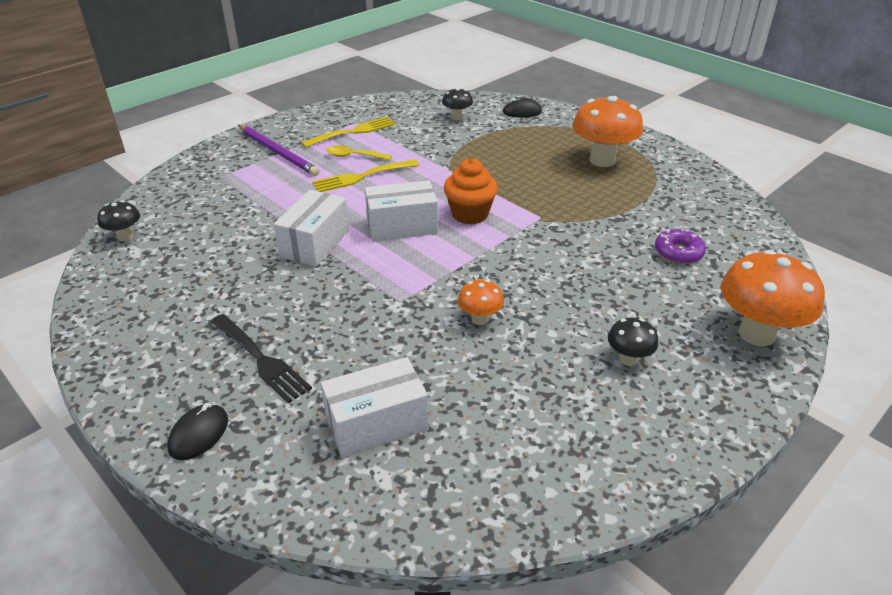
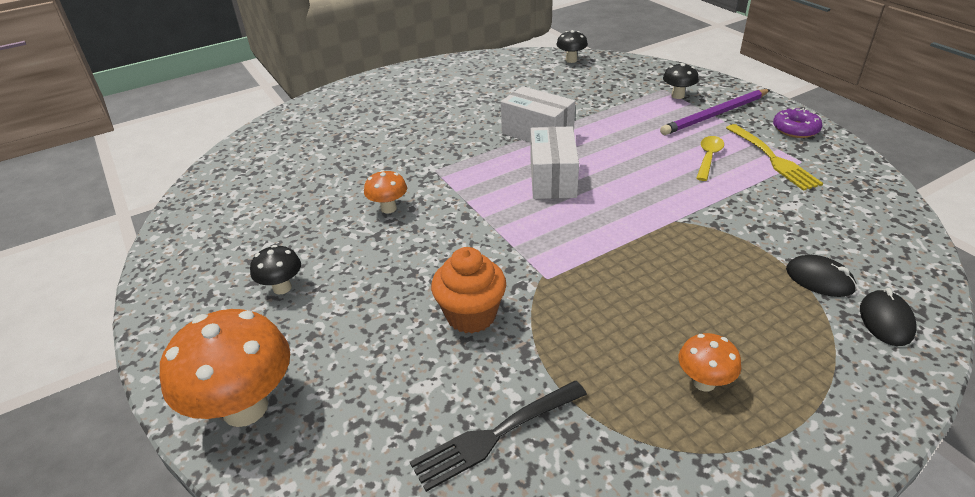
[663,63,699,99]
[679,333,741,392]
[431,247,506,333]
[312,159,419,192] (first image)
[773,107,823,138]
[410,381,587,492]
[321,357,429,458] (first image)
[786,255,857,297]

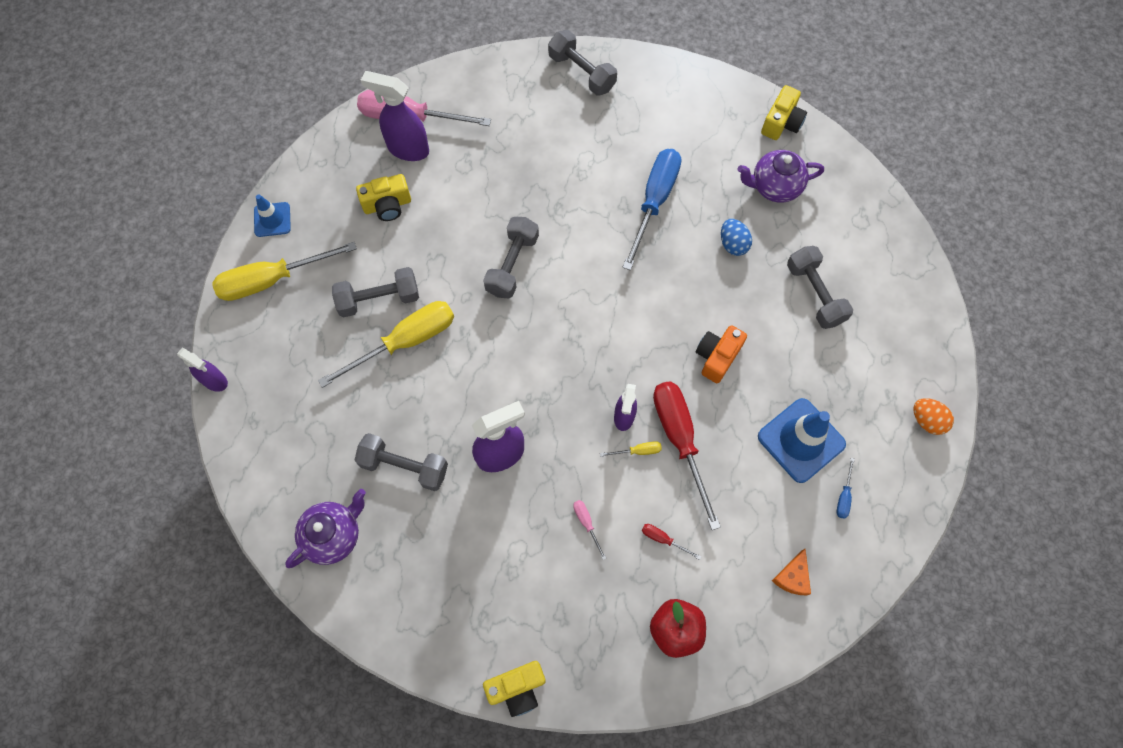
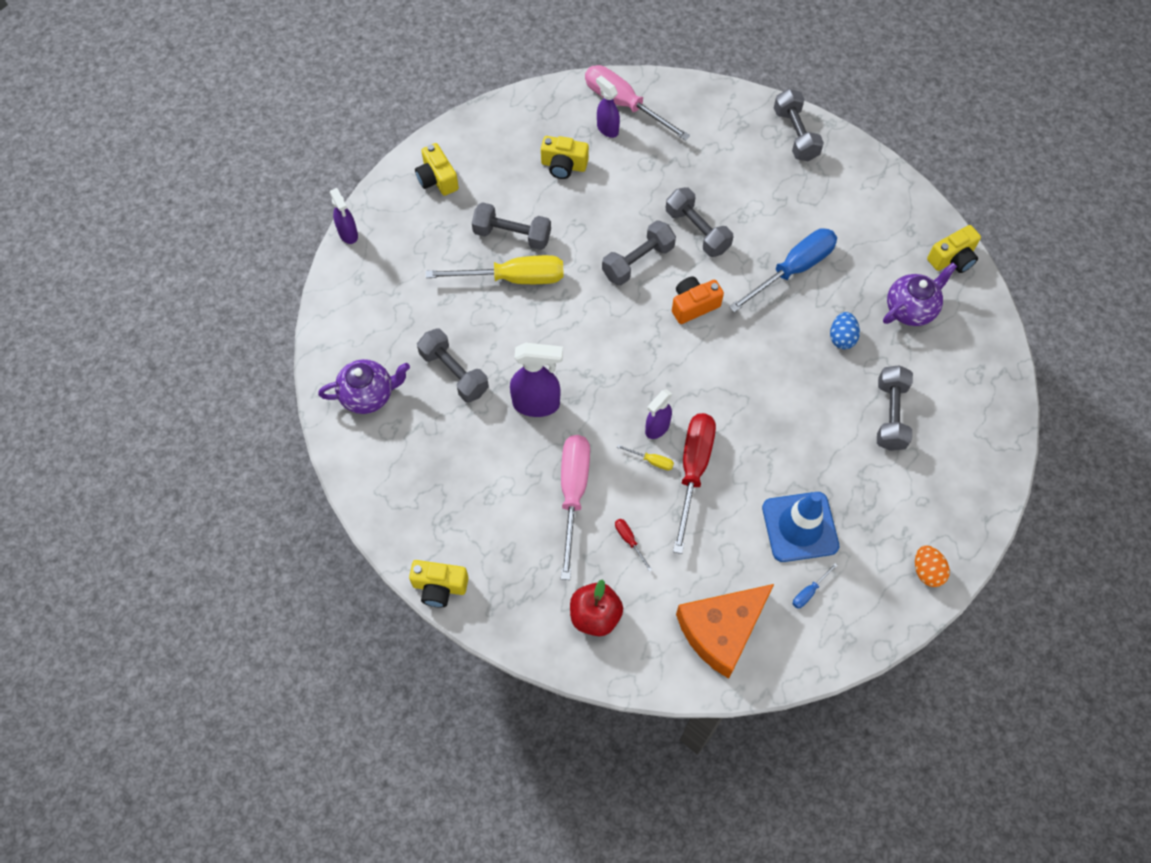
[596,76,620,138]
[883,262,957,326]
[254,194,291,237] (first image)
[415,143,459,196]
[672,277,724,324]
[561,435,590,580]
[676,584,774,679]
[666,187,733,257]

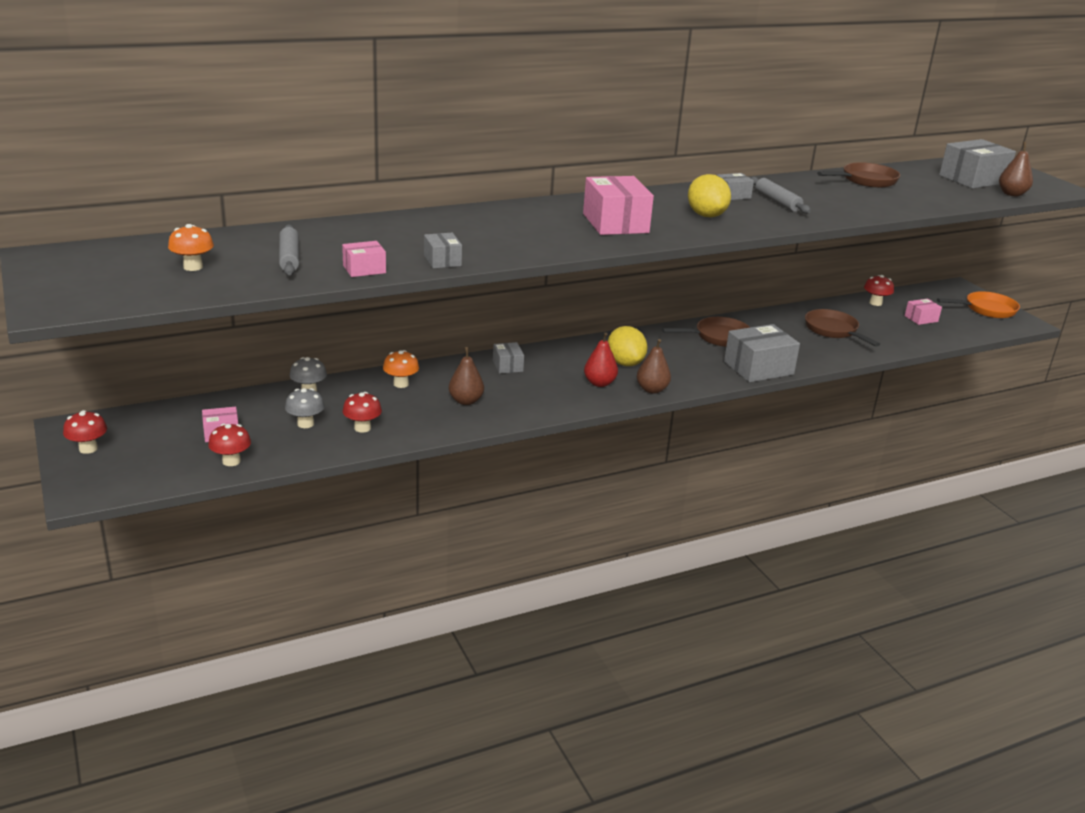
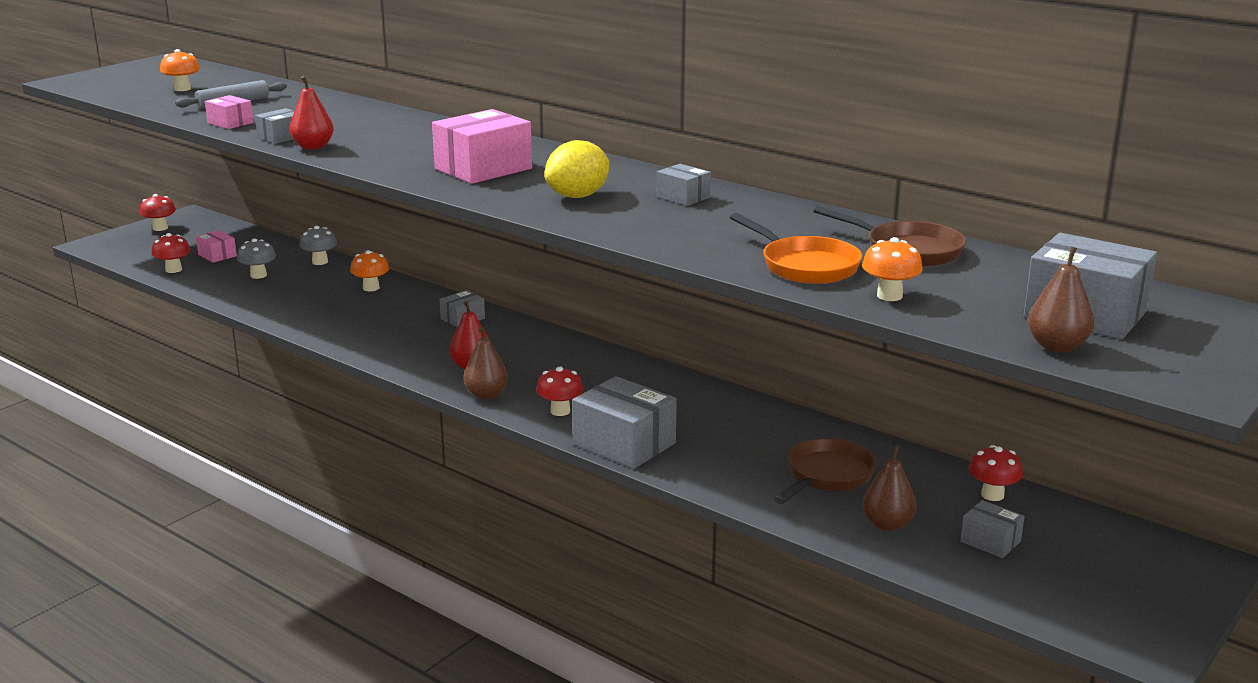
[750,177,811,214] (first image)
[730,213,862,284]
[960,500,1025,558]
[662,317,750,347] (first image)
[608,326,647,366] (first image)
[863,445,917,531]
[536,367,583,416]
[290,76,334,150]
[862,237,923,301]

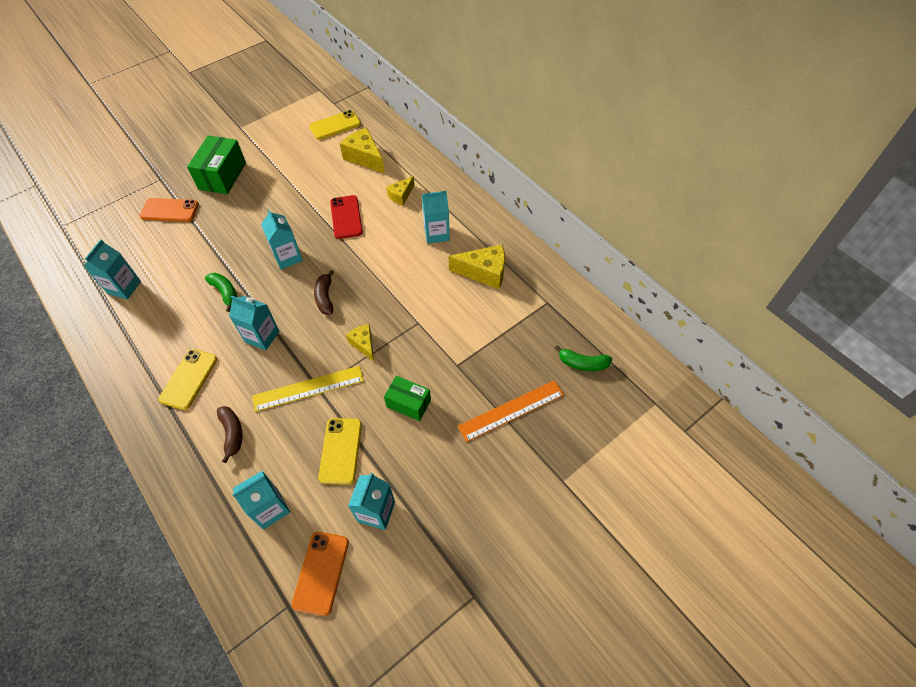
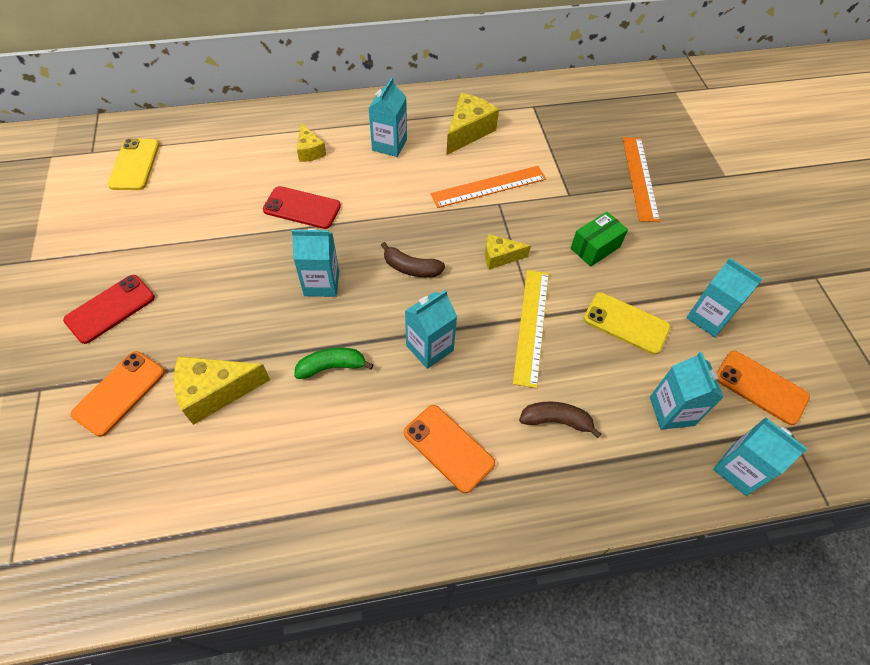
[174,356,270,425]
[63,275,155,344]
[713,417,808,496]
[555,345,612,371] (first image)
[404,405,495,493]
[430,166,546,208]

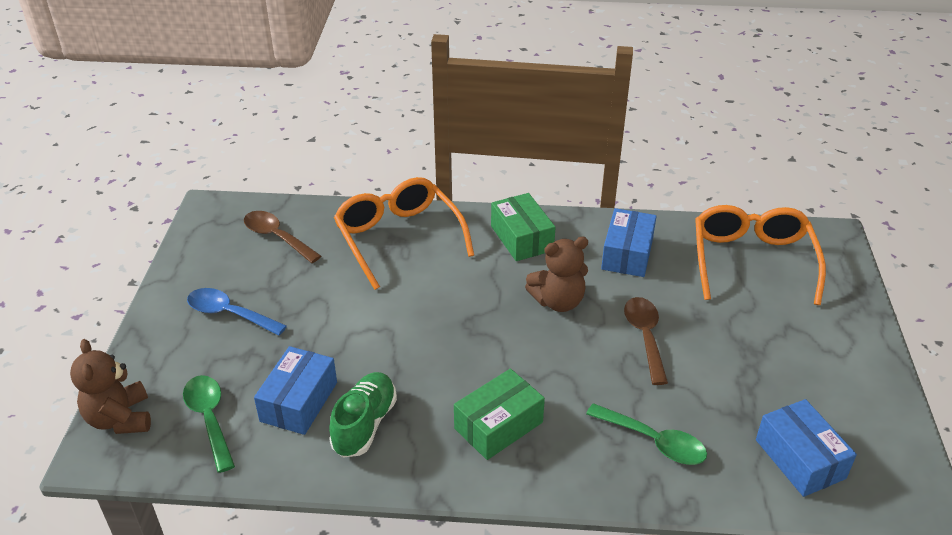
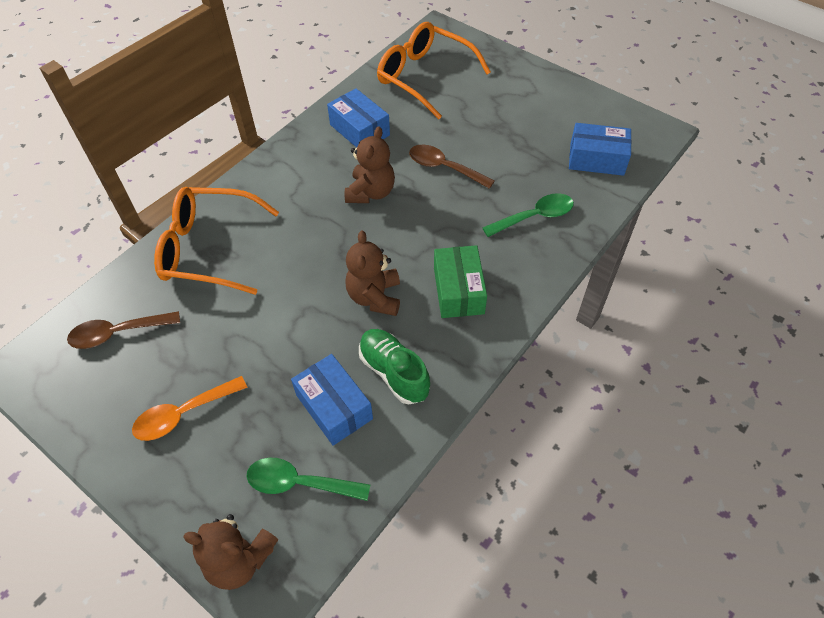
[491,193,556,261] (first image)
[132,376,248,441]
[345,231,400,316]

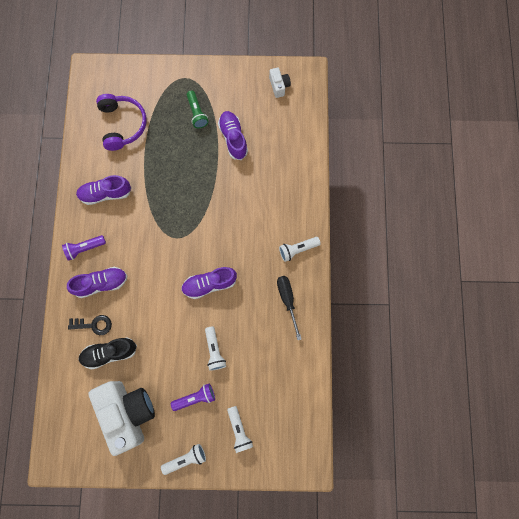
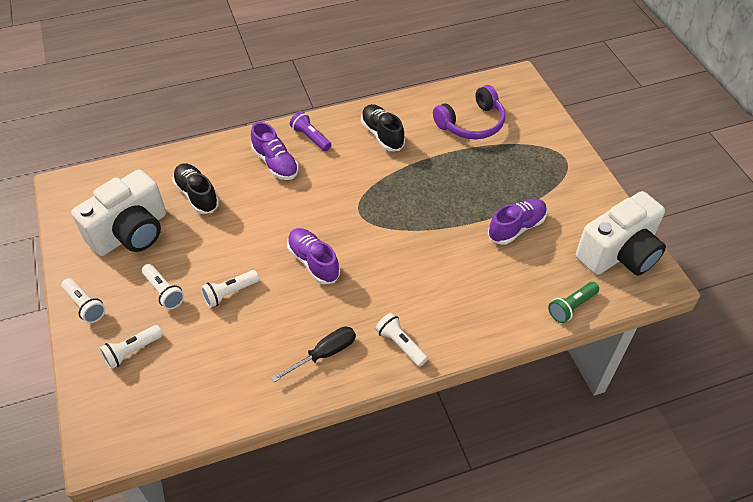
[576,191,666,276]
[548,282,599,323]
[361,104,405,151]
[68,315,112,335] (first image)
[142,264,184,310]

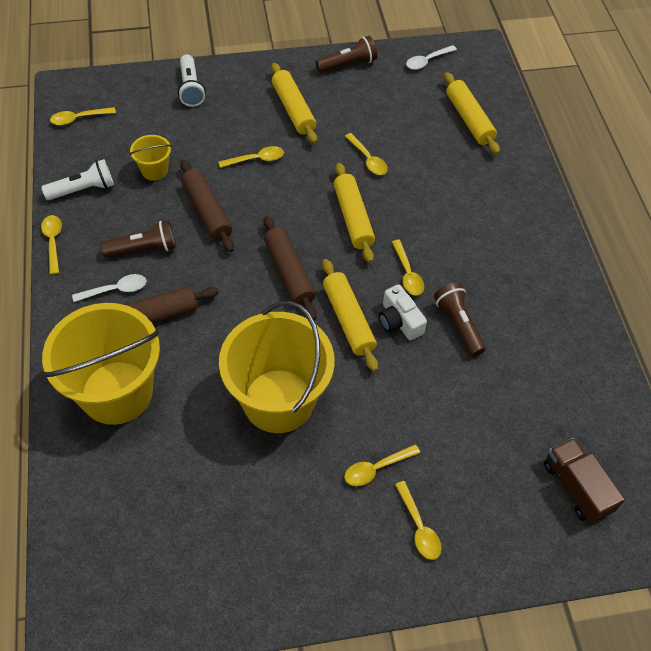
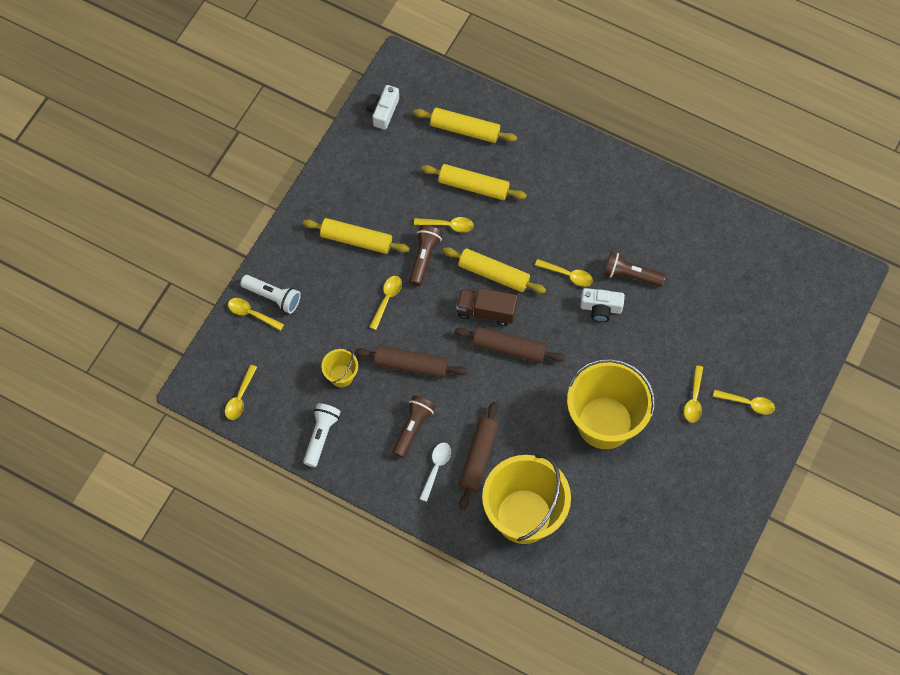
[409,225,443,286]
[366,85,399,130]
[228,298,284,331]
[421,164,527,200]
[456,288,517,326]

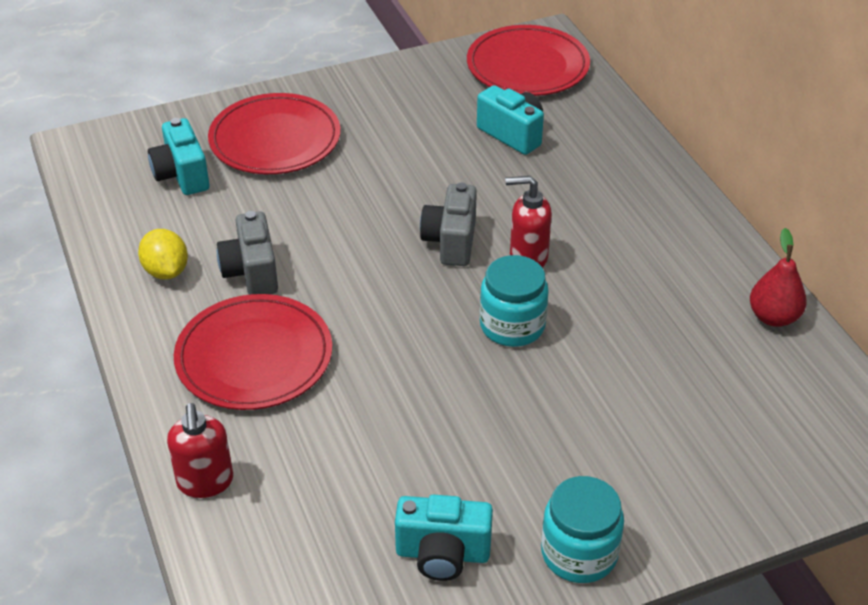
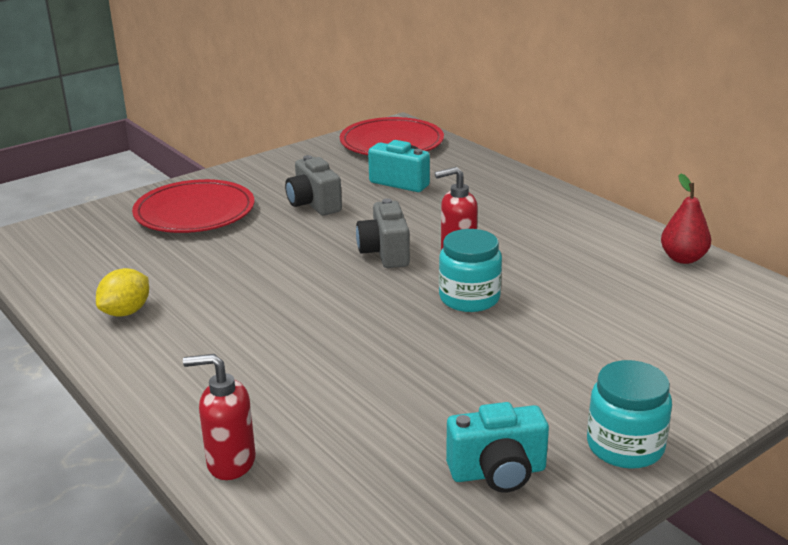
[148,118,210,195] (first image)
[285,155,342,215]
[96,268,149,317]
[174,294,332,410] (first image)
[183,354,256,480]

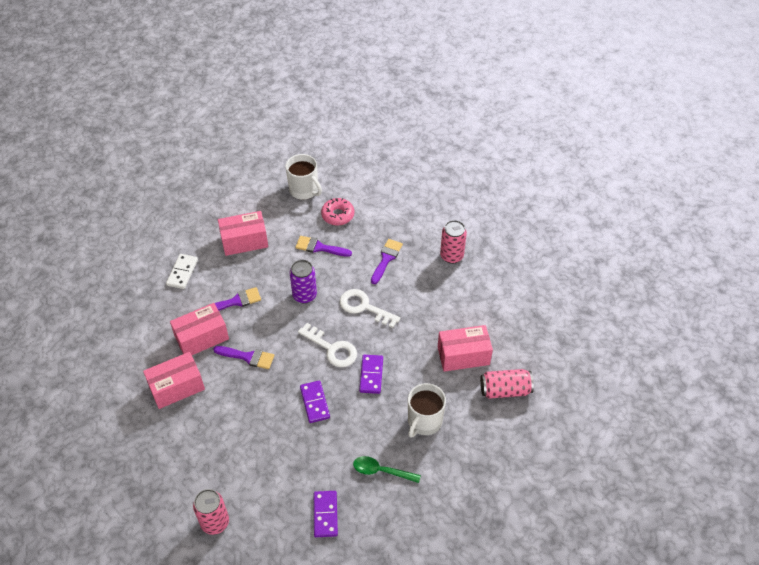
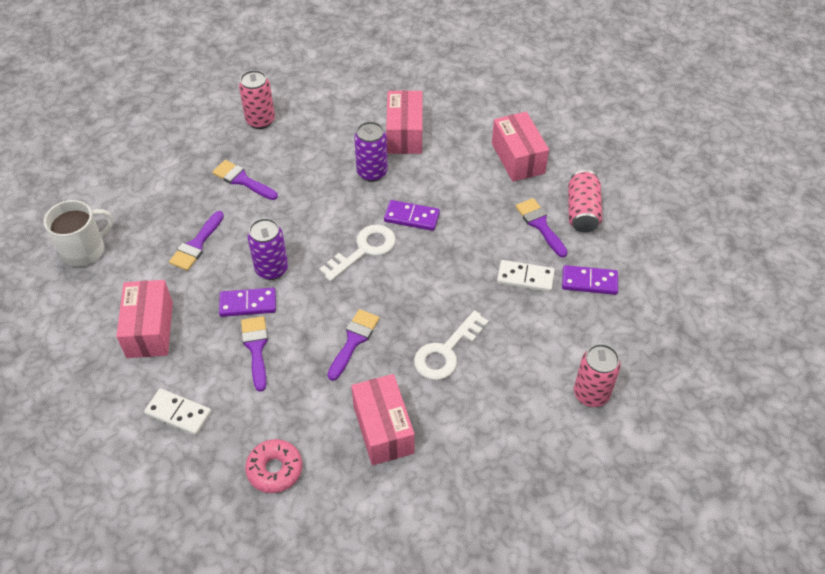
[245,439,302,493]
[414,310,489,380]
[492,112,549,182]
[568,170,602,232]
[219,288,276,317]
[408,383,446,438] (first image)
[515,198,568,257]
[354,121,388,182]
[497,260,555,292]

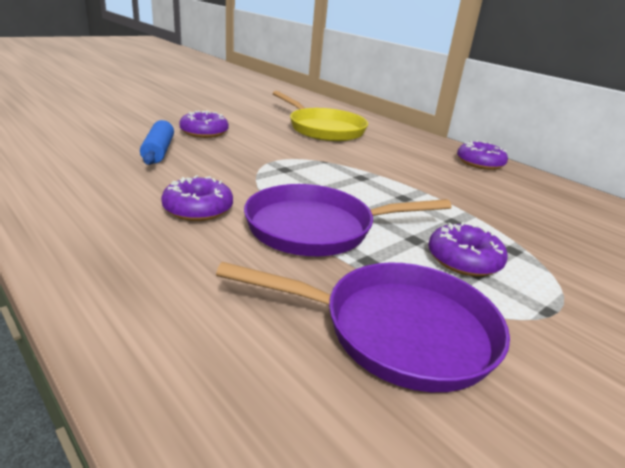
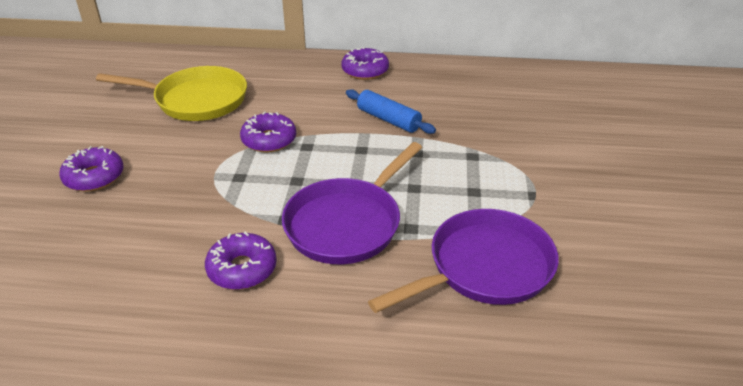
[346,89,436,134]
[240,112,296,153]

